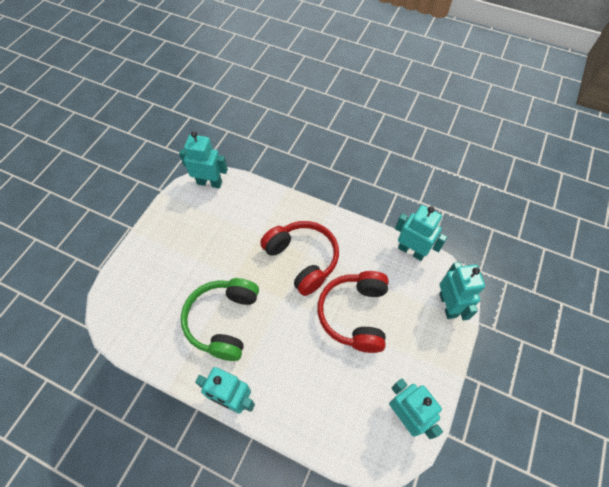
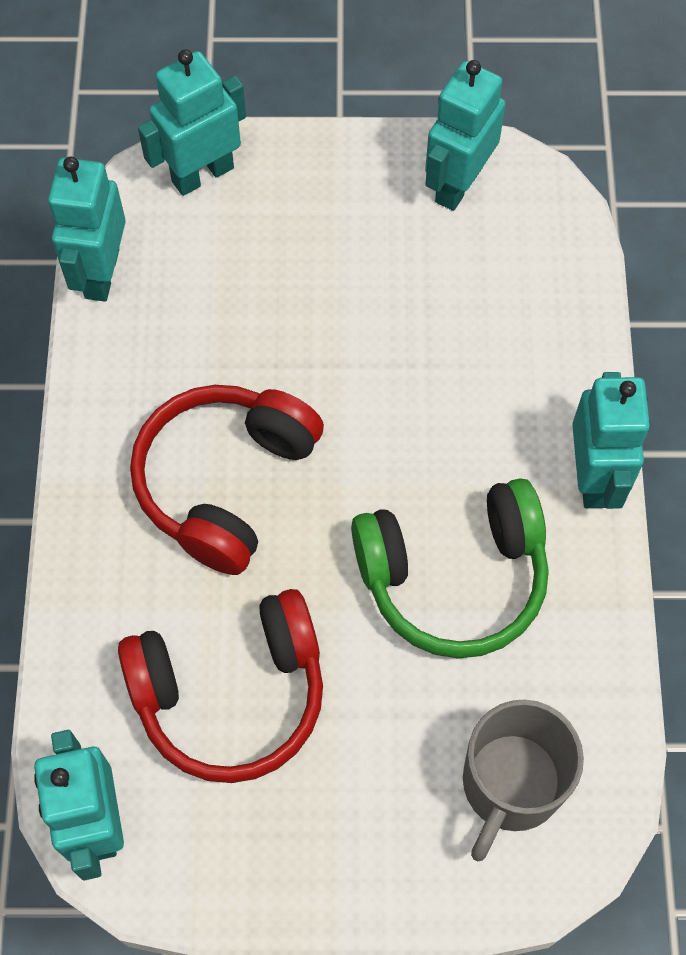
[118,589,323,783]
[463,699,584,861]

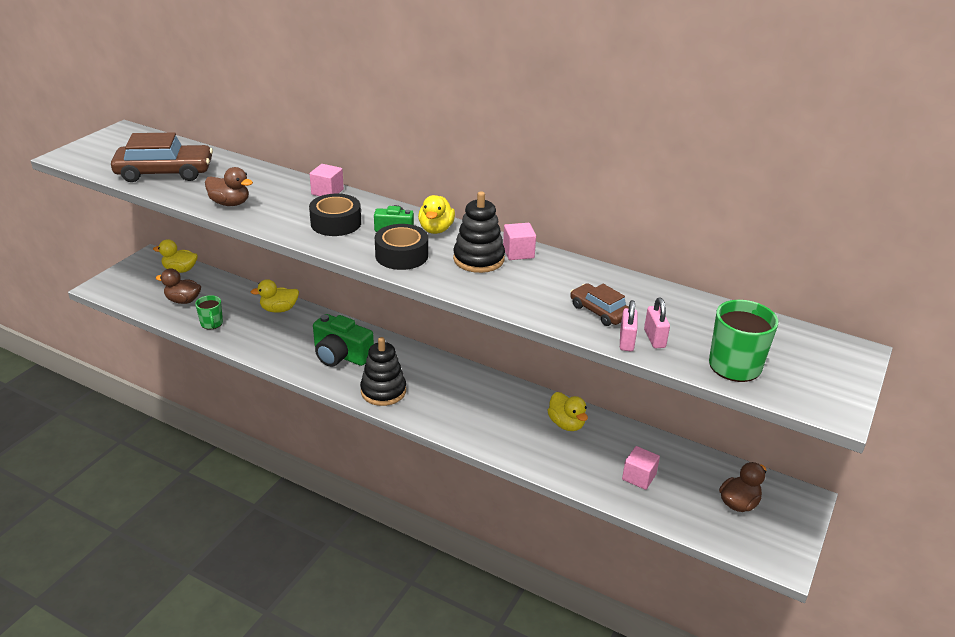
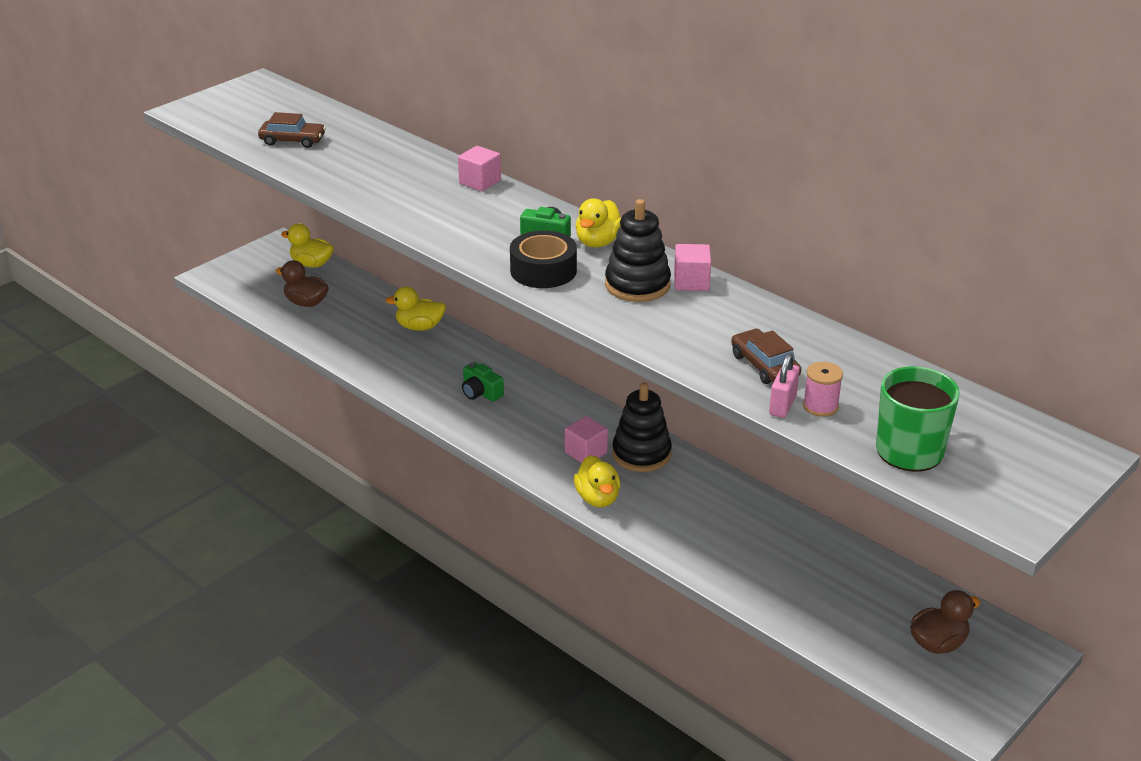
[258,112,326,148]
[205,167,253,206] (first image)
[309,194,361,236] (first image)
[195,295,223,330] (first image)
[803,362,843,417]
[462,362,504,402]
[612,383,672,472]
[574,455,620,507]
[565,416,608,463]

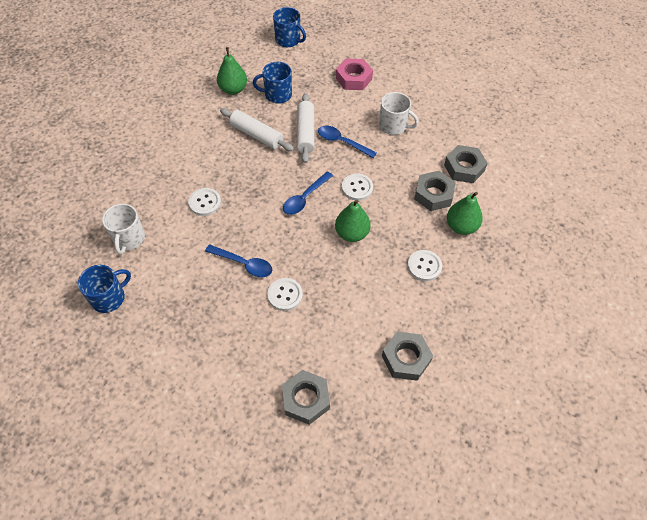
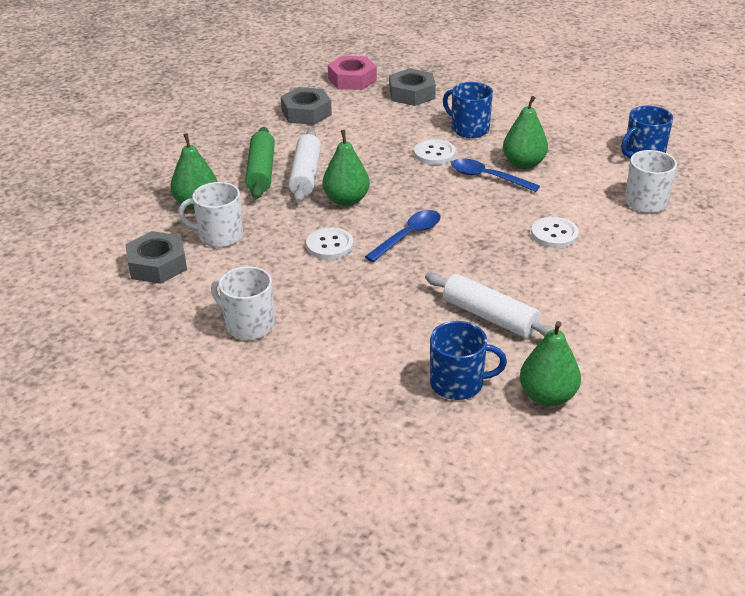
[443,82,493,138]
[328,56,377,90]
[288,130,321,203]
[318,126,377,158] (first image)
[178,182,243,247]
[245,127,275,199]
[503,96,548,169]

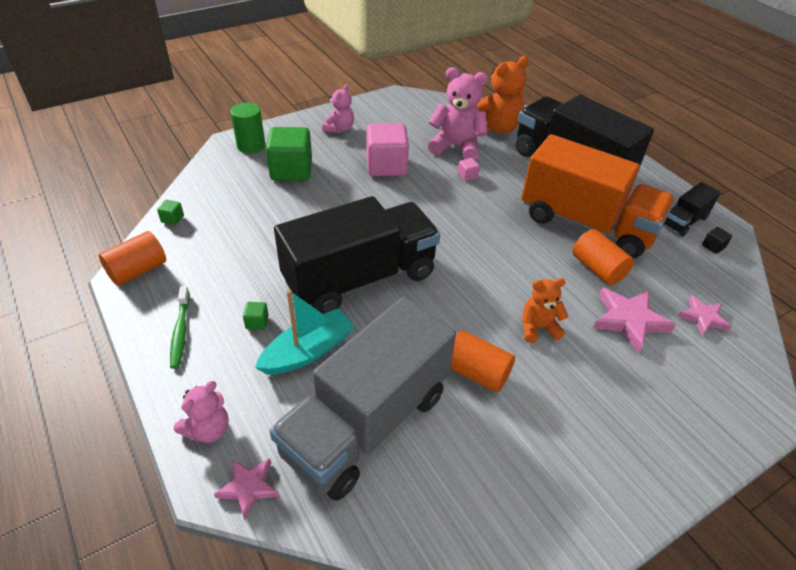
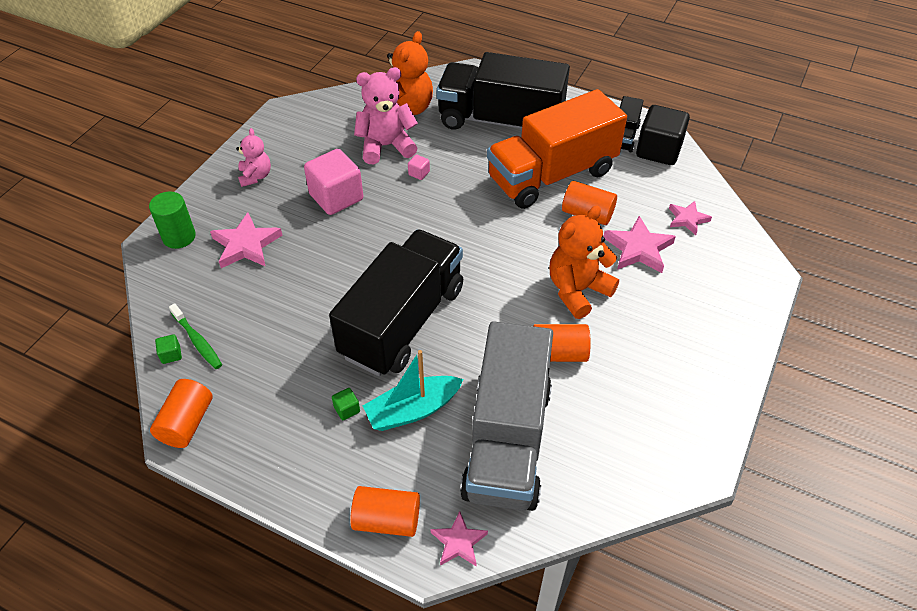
[210,212,283,268]
[487,89,627,209]
[636,105,690,165]
[549,206,619,319]
[169,303,222,369]
[363,350,464,431]
[350,486,420,537]

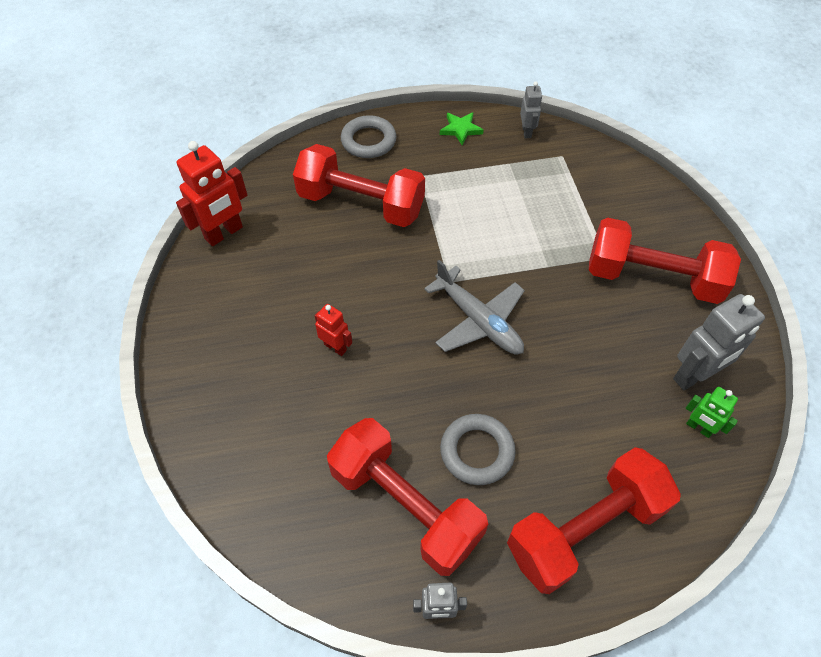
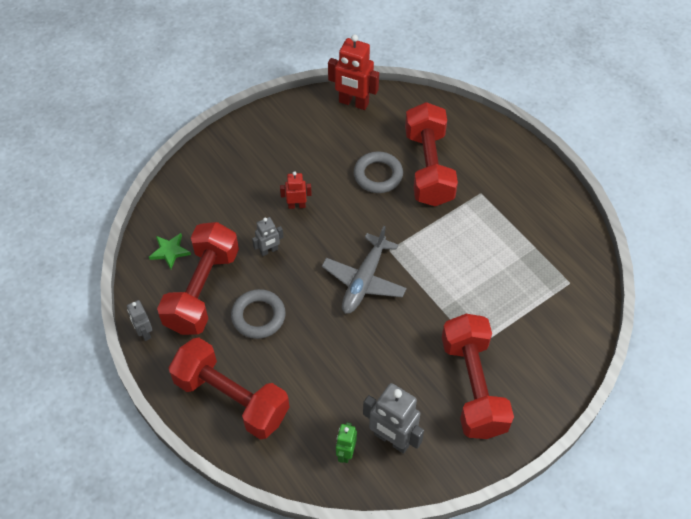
[252,217,284,256]
[149,233,191,269]
[354,151,403,193]
[280,171,312,209]

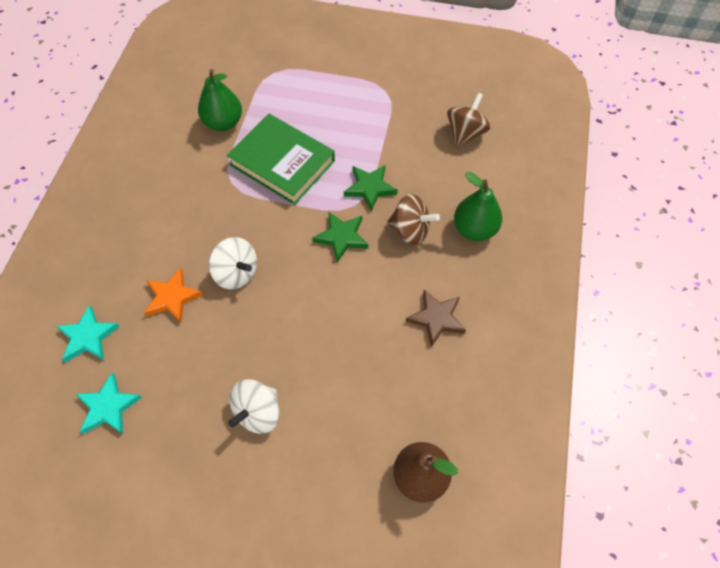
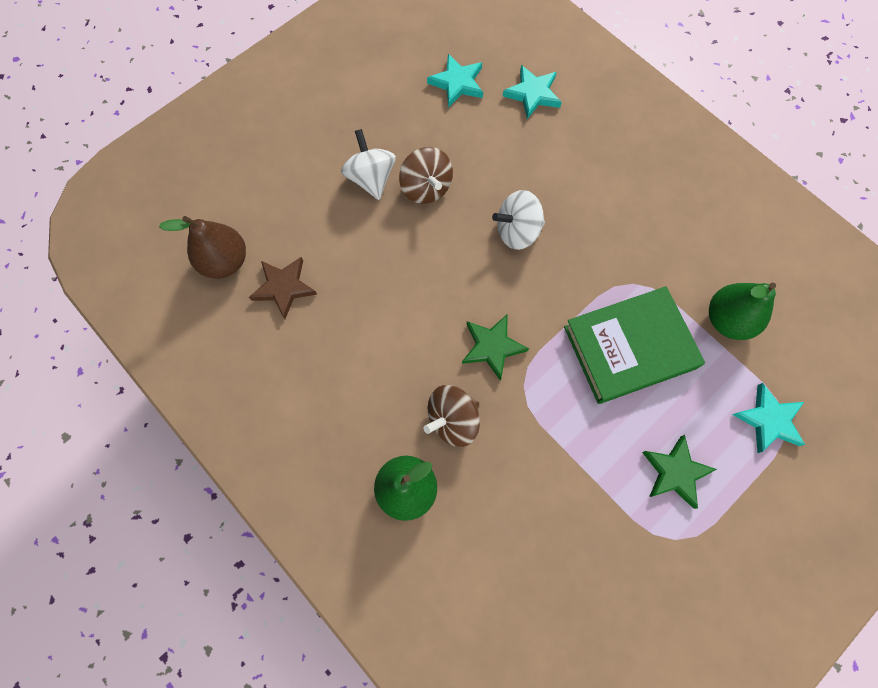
[399,147,453,204]
[642,435,717,509]
[144,268,203,323] (first image)
[249,257,317,319]
[732,383,805,453]

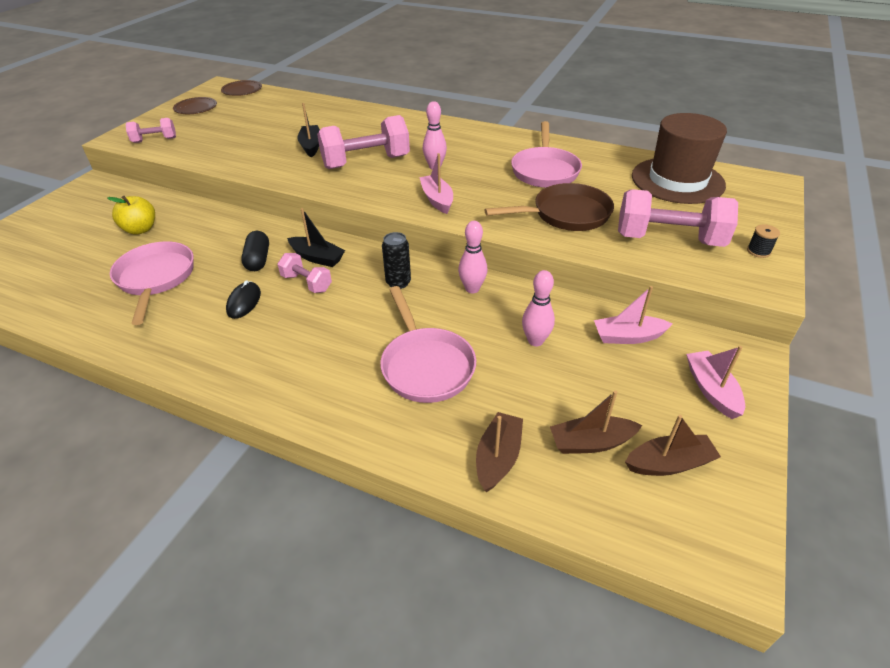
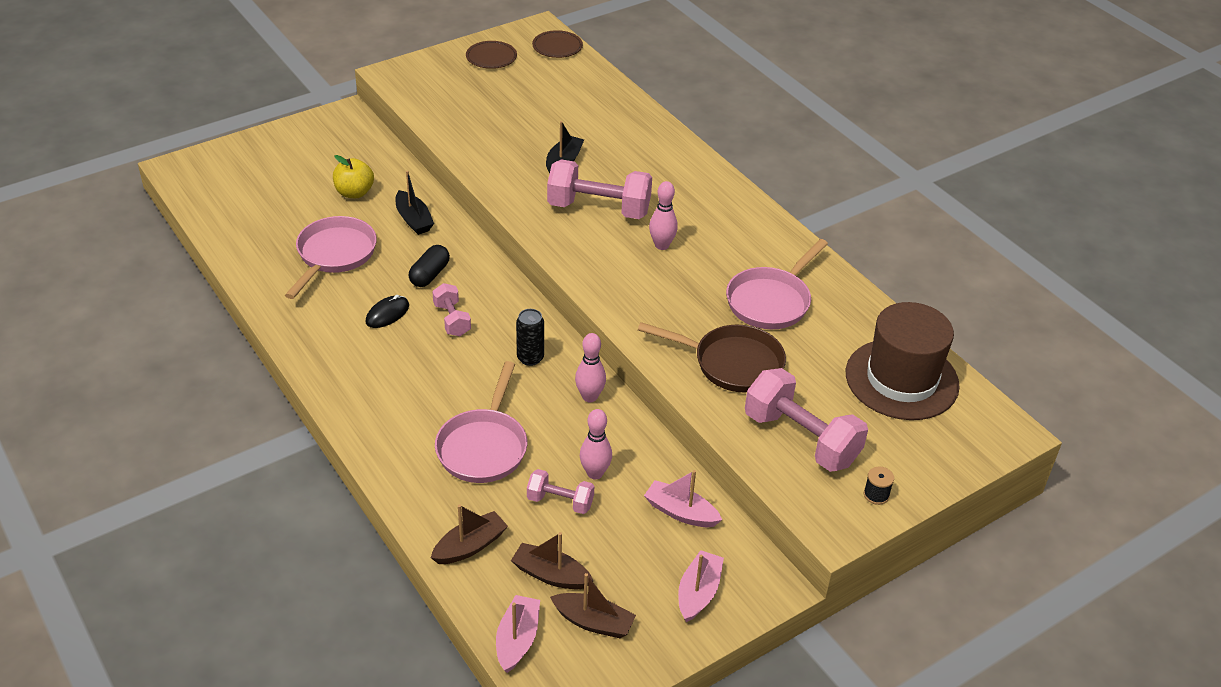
[527,469,594,514]
[496,595,540,673]
[395,171,434,235]

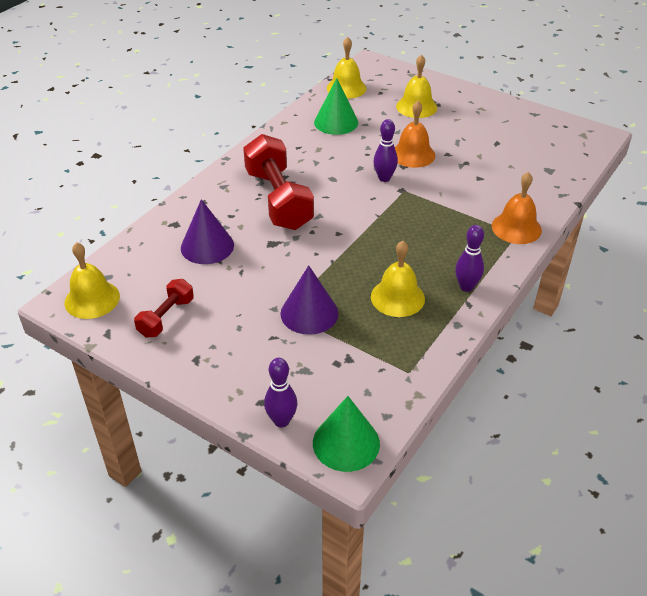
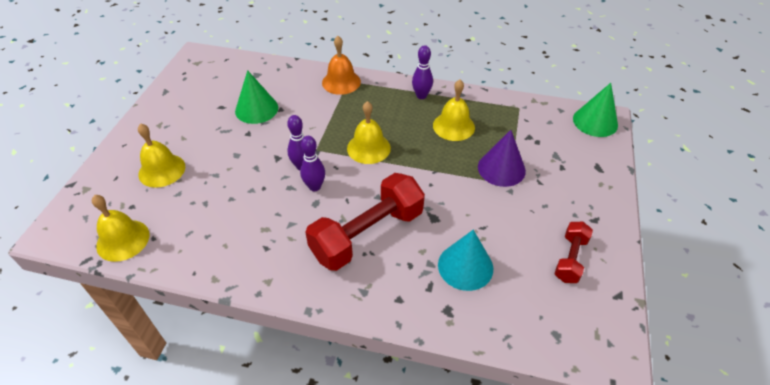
[235,70,278,124]
[395,101,435,168] (first image)
[438,230,493,291]
[347,101,391,164]
[555,222,593,283]
[300,136,325,191]

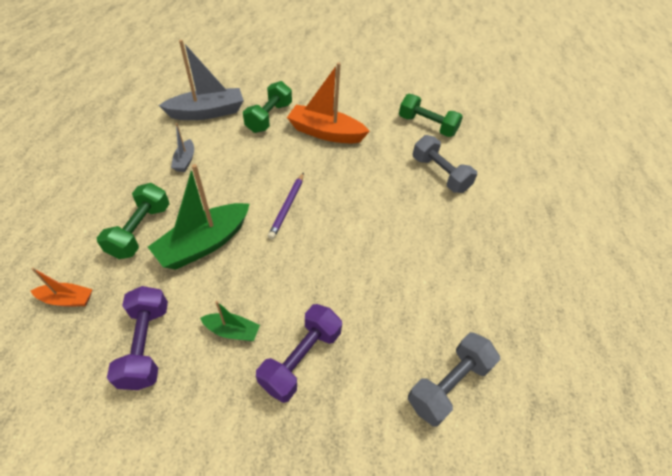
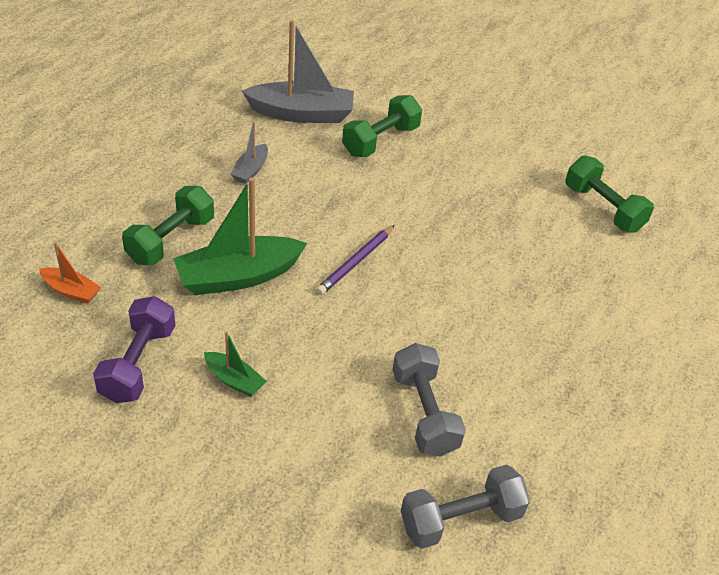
[287,62,370,143] (first image)
[392,343,466,457]
[256,304,342,403] (first image)

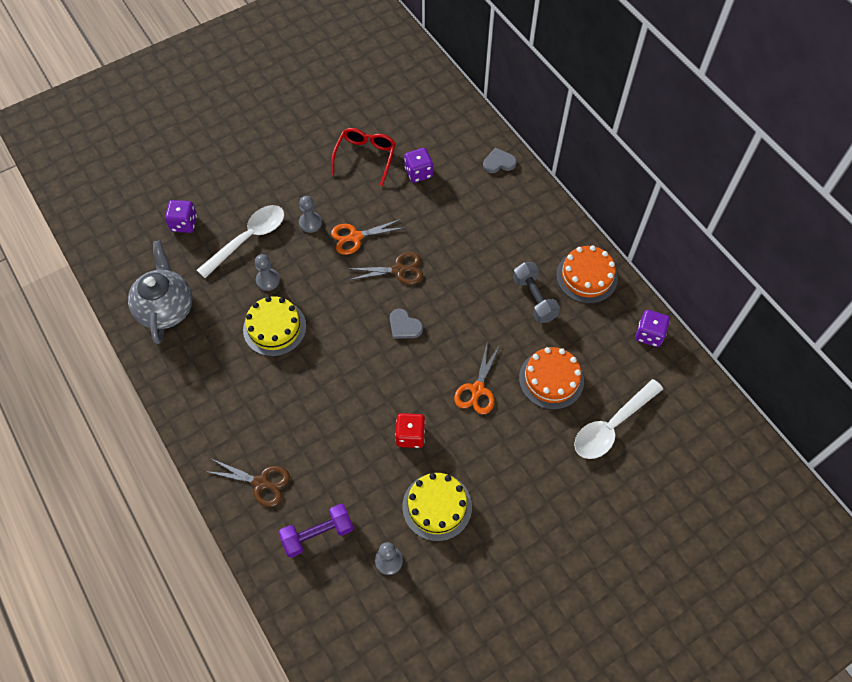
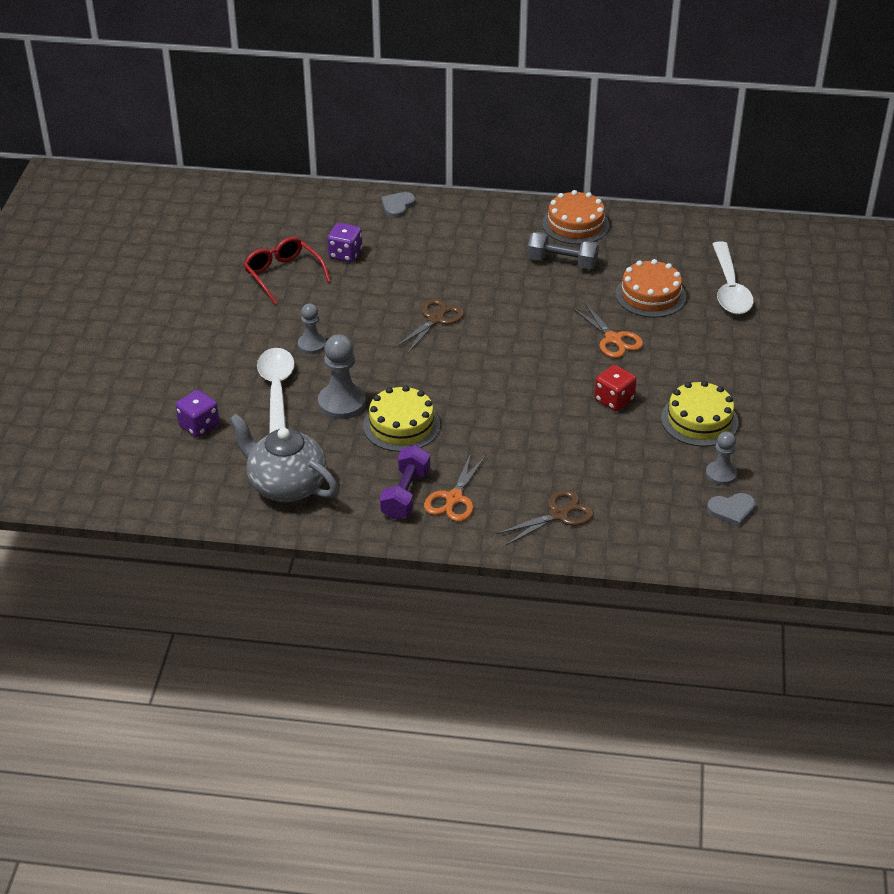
[424,453,486,522]
[318,334,366,419]
[707,493,756,527]
[635,310,670,347] (first image)
[380,445,430,520]

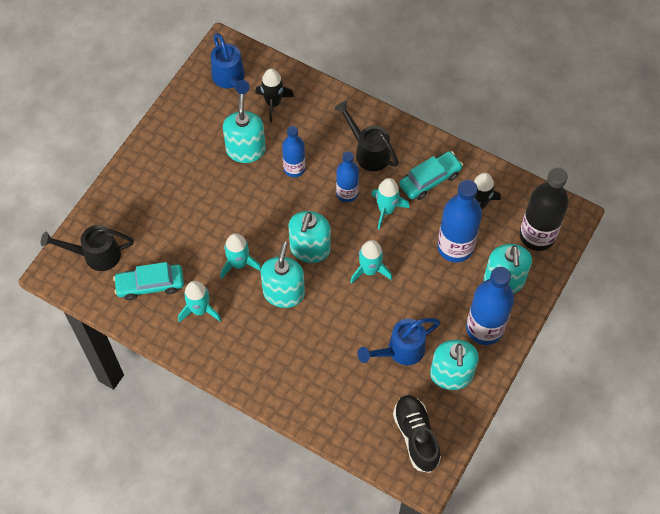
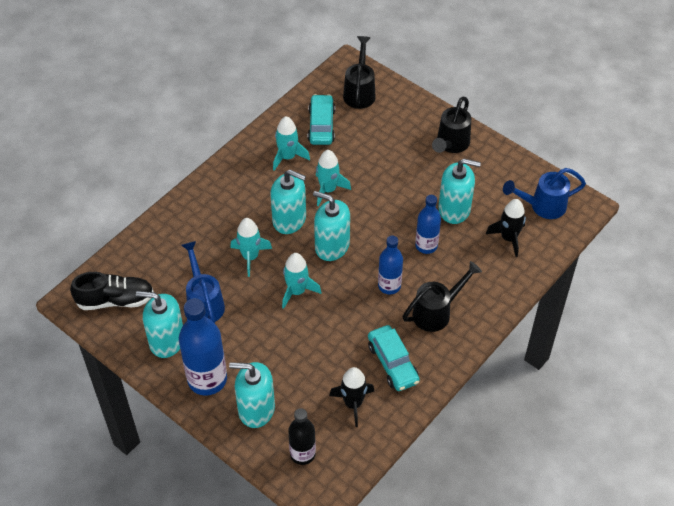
[288,408,316,465]
[230,218,272,277]
[437,180,482,263] (first image)
[432,97,471,153]

